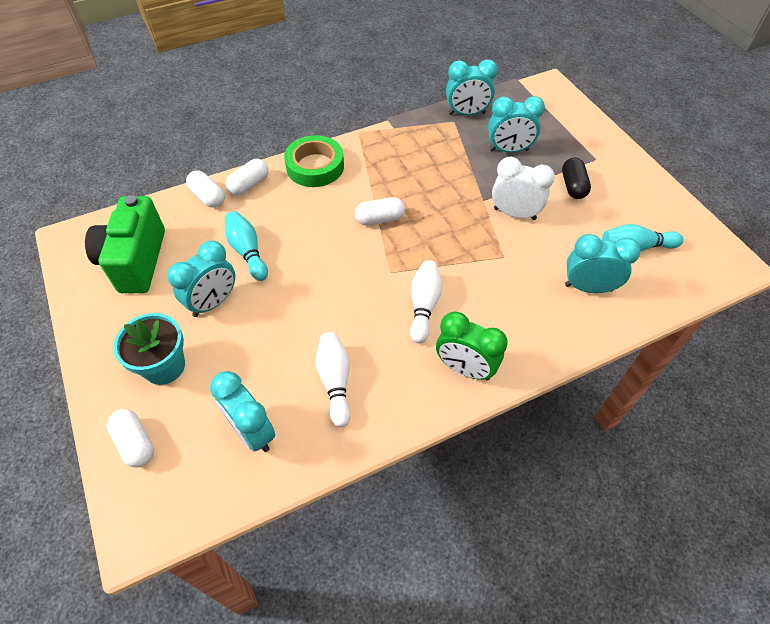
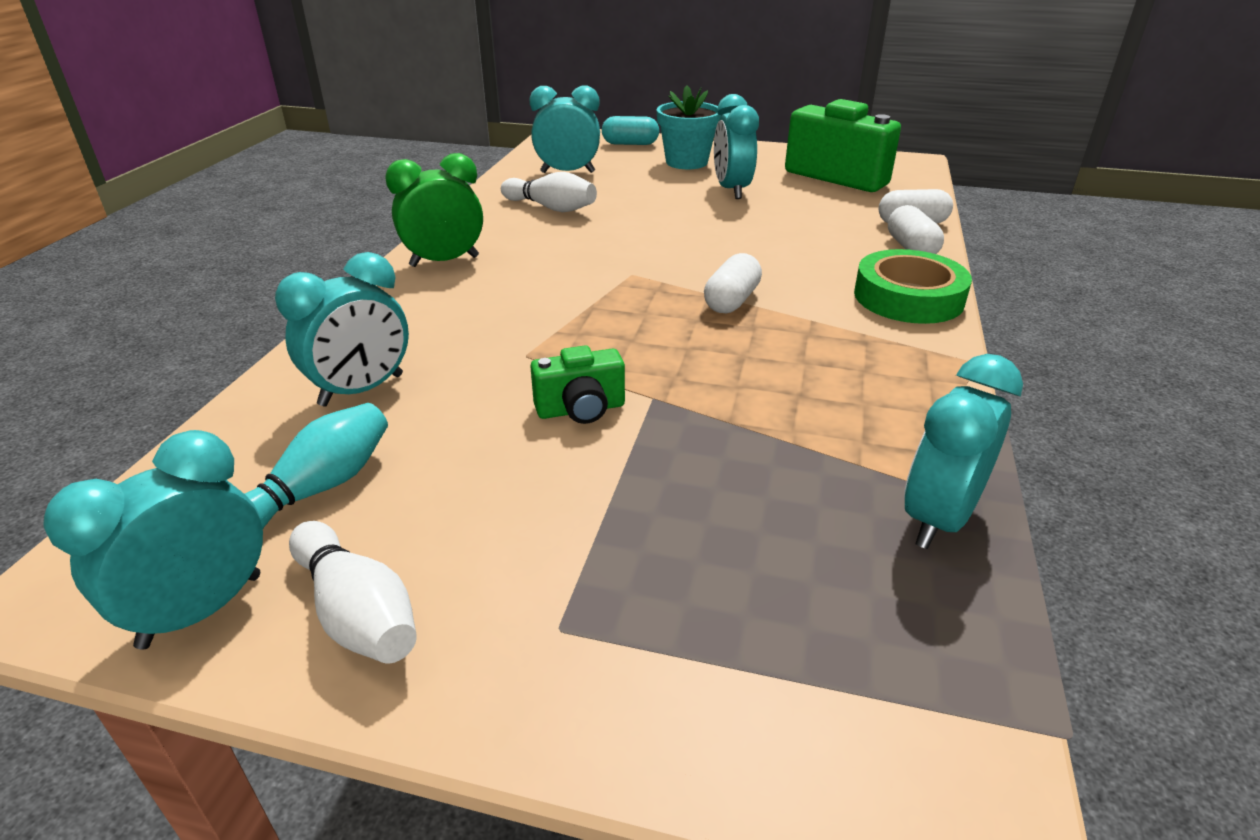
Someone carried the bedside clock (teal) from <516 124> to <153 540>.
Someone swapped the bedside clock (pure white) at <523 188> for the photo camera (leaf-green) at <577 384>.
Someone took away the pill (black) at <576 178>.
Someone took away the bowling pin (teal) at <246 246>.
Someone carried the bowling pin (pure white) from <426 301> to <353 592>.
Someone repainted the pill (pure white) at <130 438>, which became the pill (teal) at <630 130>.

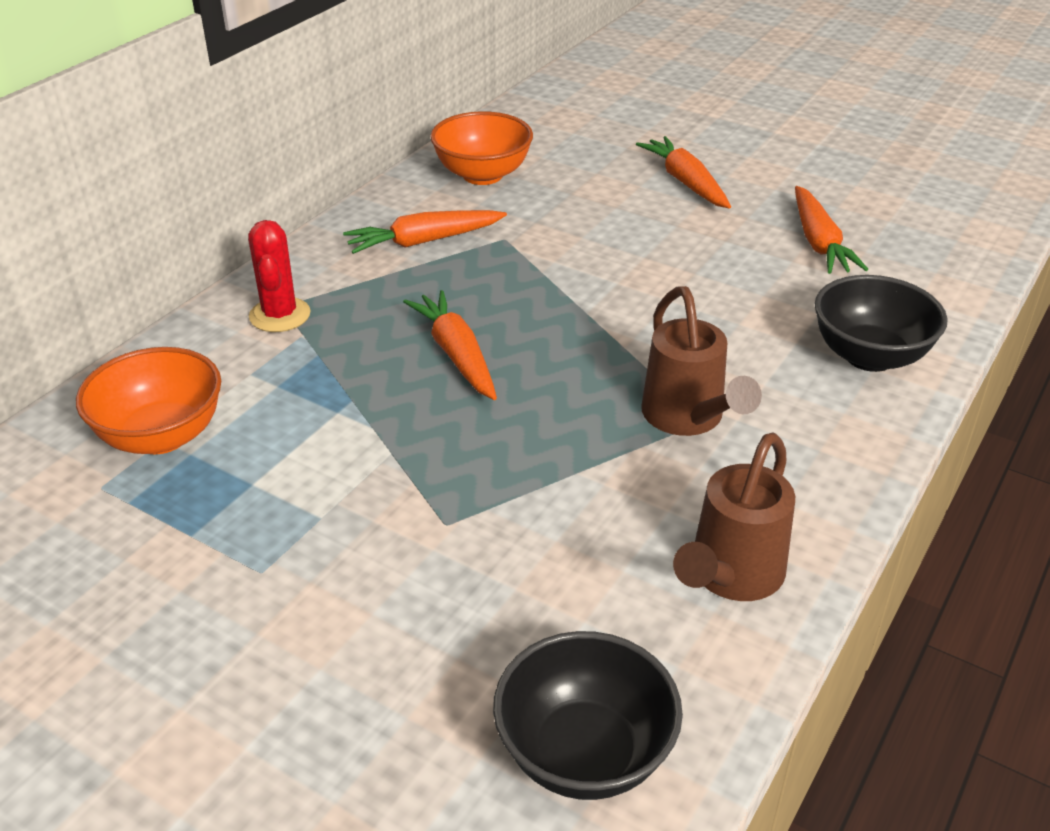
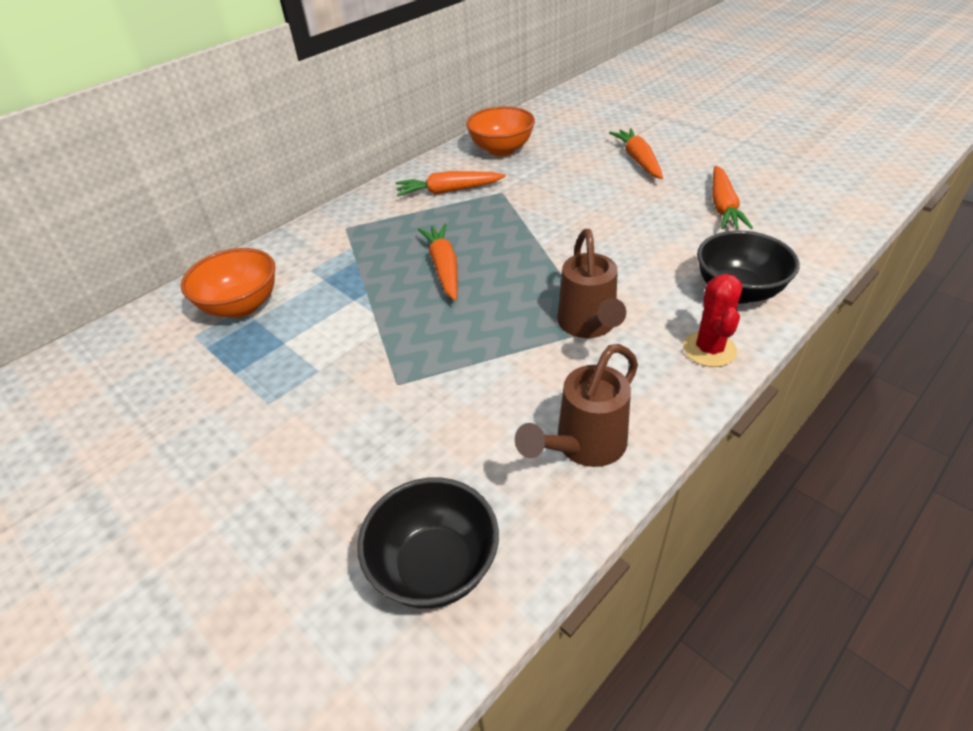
Someone carried the saguaro cactus (crimson) from <279 276> to <712 320>.

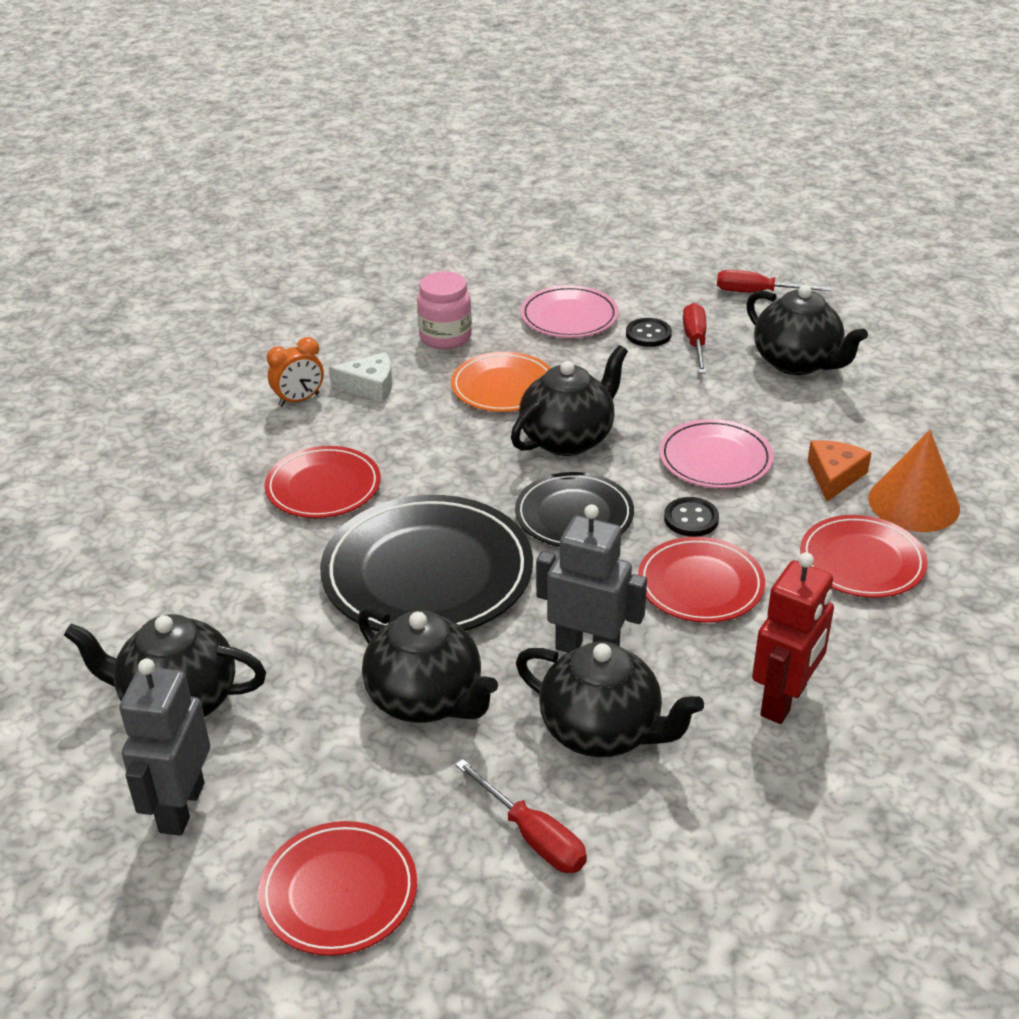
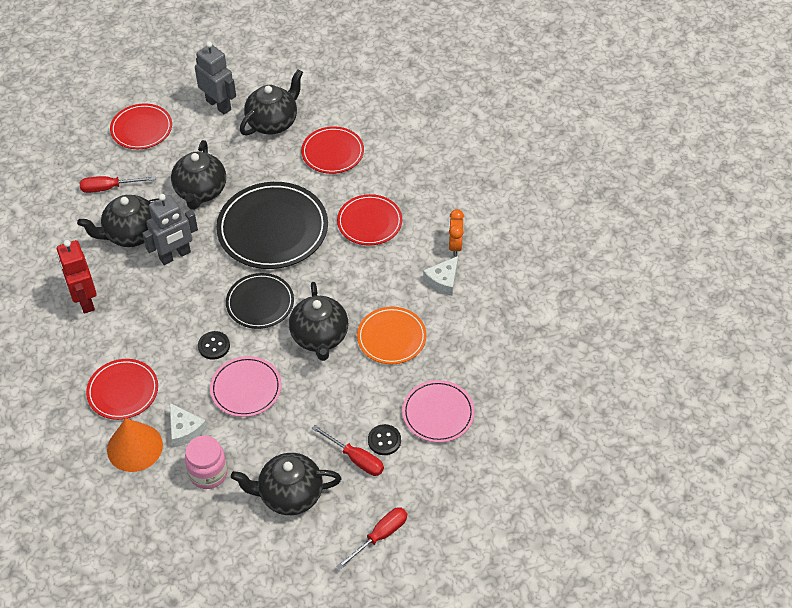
Someone carried the jam jar (pink) from <444 310> to <206 462>.
Someone repainted the cheese wedge (orange) at <839 471>, which became the cheese wedge (pure white) at <188 425>.
Someone carried the dinner plate (crimson) from <701 580> to <332 150>.
Someone rotated the teapot (black) at <428 665> by 75 degrees counterclockwise.

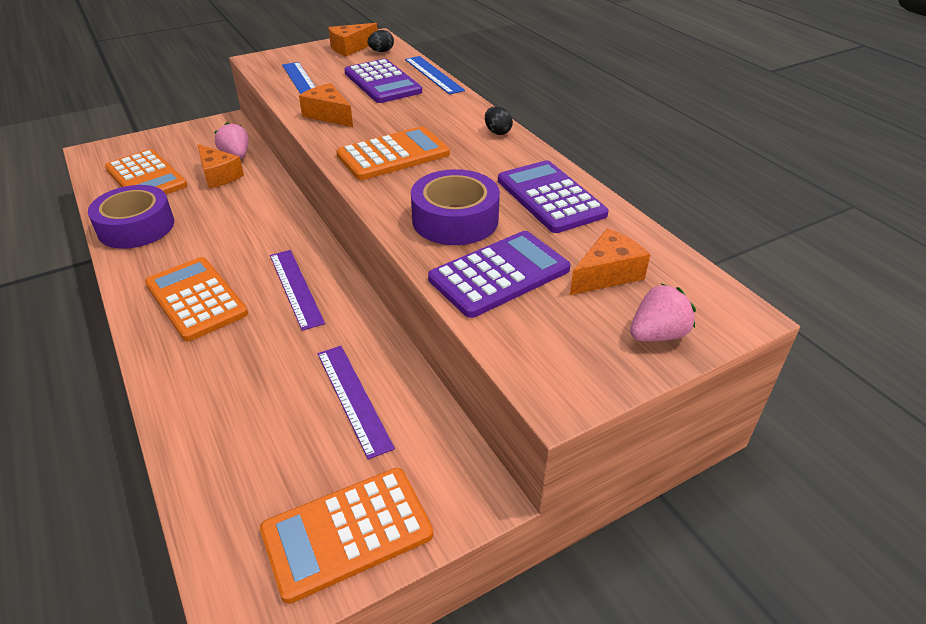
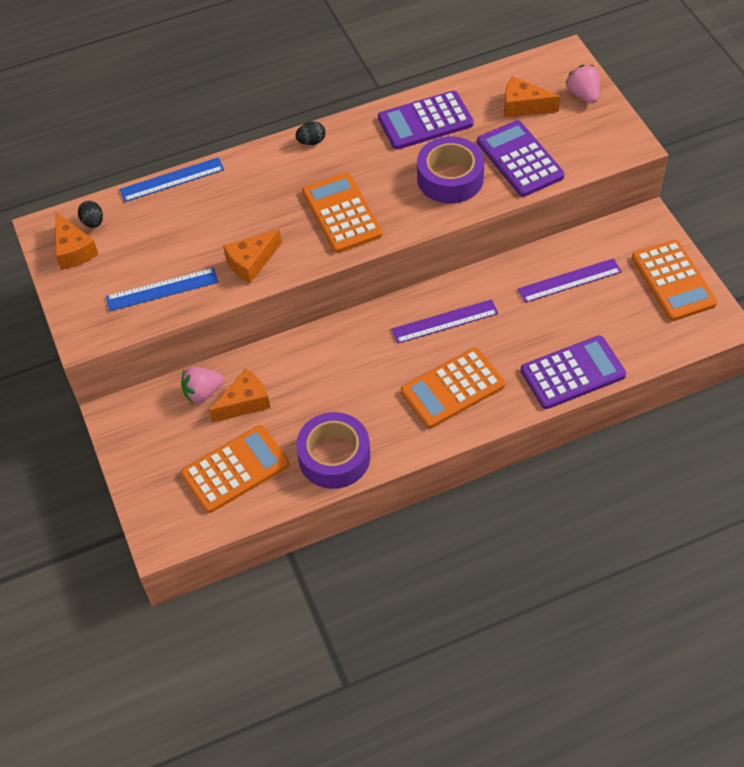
Someone carried the pocket calculator (violet) from <383 81> to <573 372>.
Someone rotated the cheese wedge (orange) at <610 261> by 45 degrees counterclockwise.

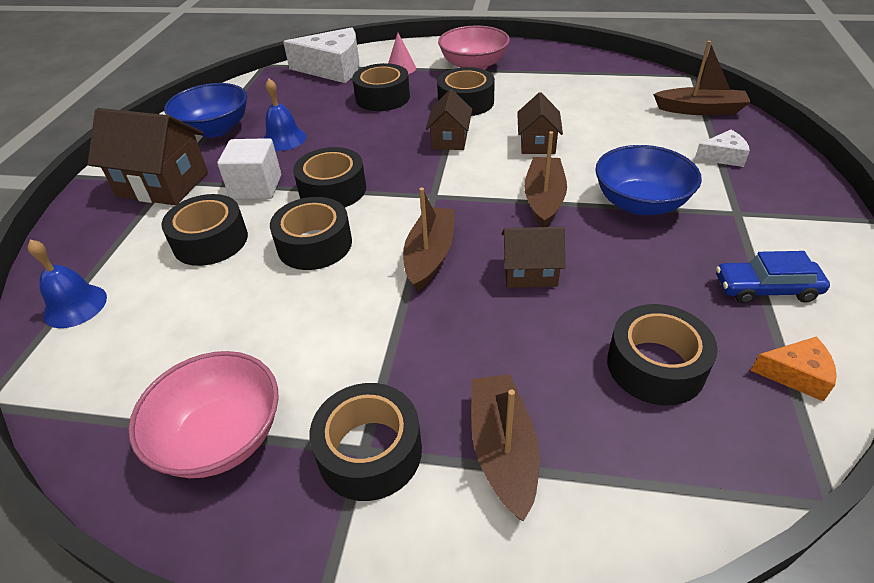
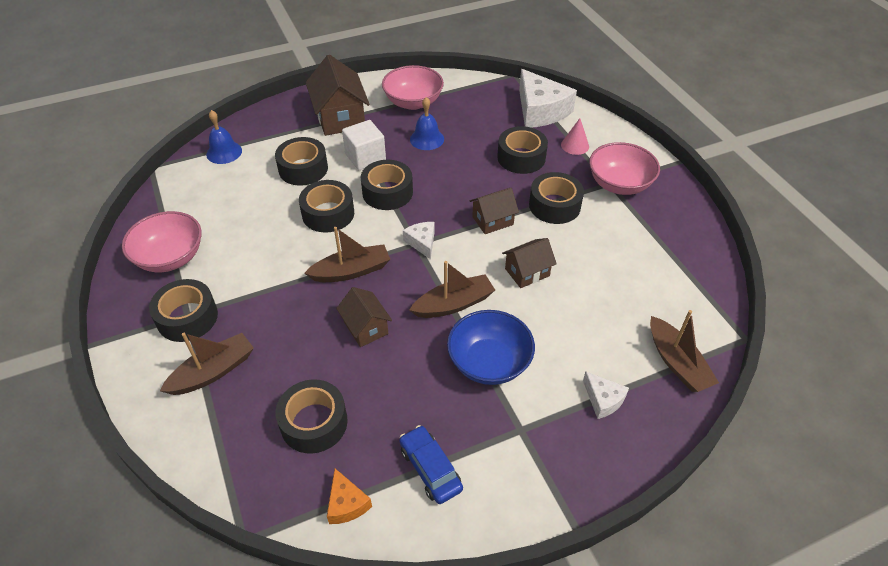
Someone repainted the serving bowl (blue) at <205 110>, which became the serving bowl (pink) at <413 87>.
Someone put down the cheese wedge (pure white) at <419 240>.

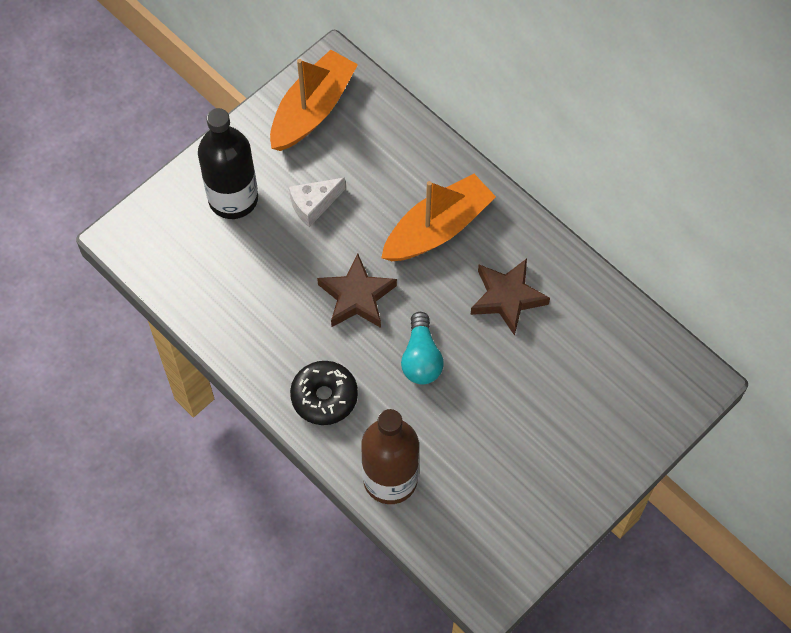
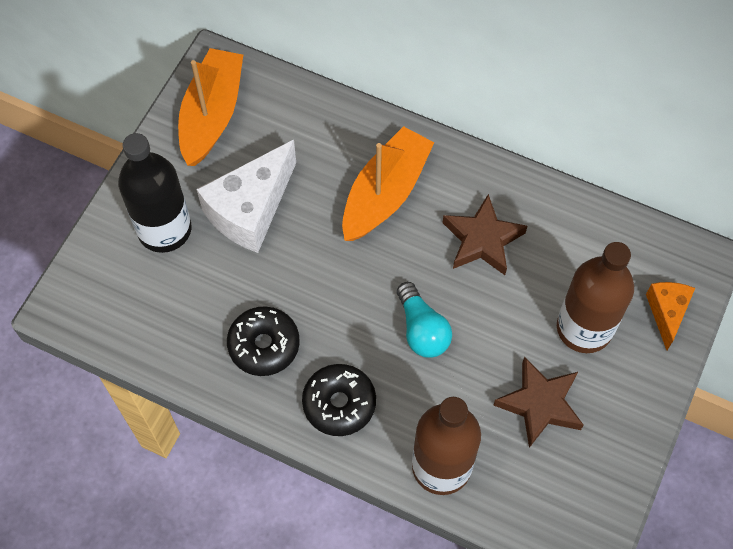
Someone scaled the cheese wedge (pure white) at <317 202> by 1.79.
Someone carried the five-pointed star (russet) from <357 290> to <538 402>.
Someone put down the bottle (russet) at <595 297>.
Someone put down the cheese wedge (orange) at <670 316>.
Someone put down the glazed donut (black) at <263 341>.

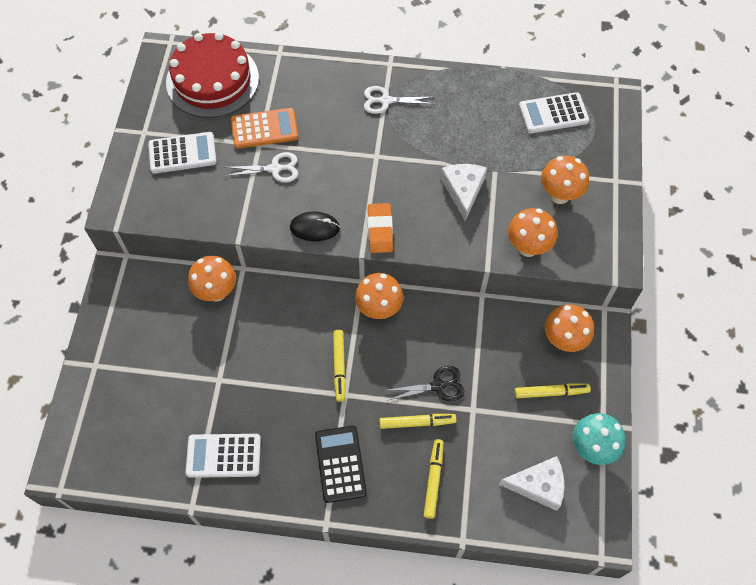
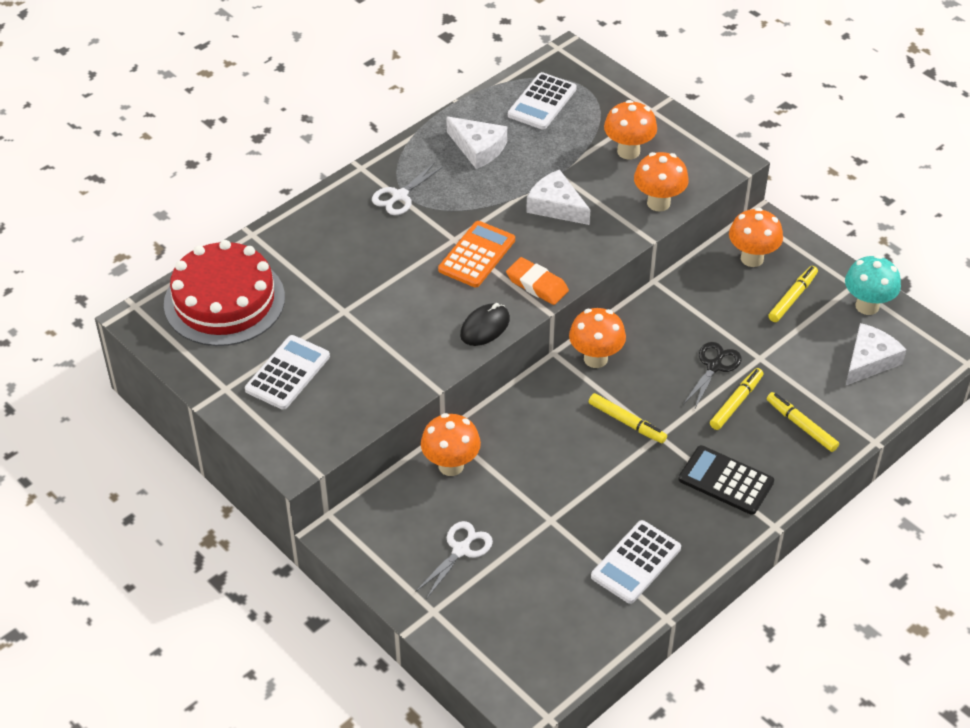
Someone carried the pocket calculator (orange) from <264 128> to <476 254>.
Someone carried the shears (pure white) from <261 167> to <454 560>.
Someone put down the cheese wedge (pure white) at <476 142>.

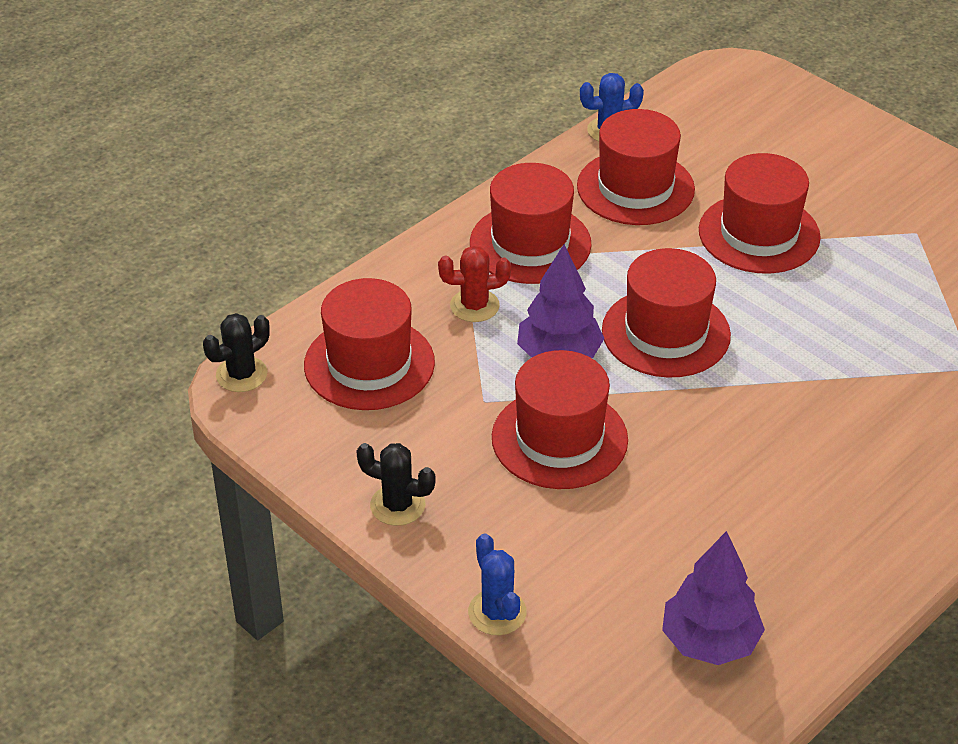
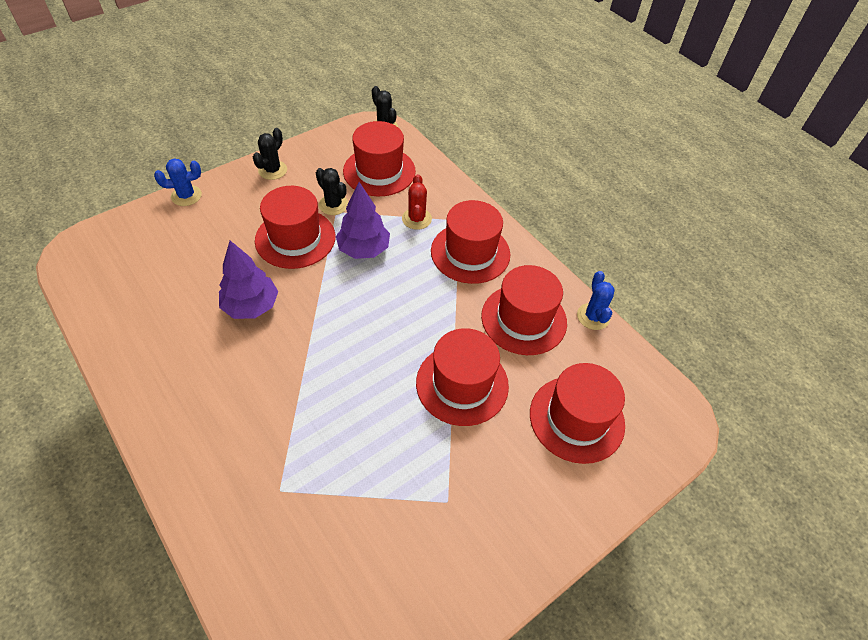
Someone carried the hat (crimson) from <666 313> to <577 413>.
Someone carried the fir tree (violet) from <713 598> to <248 280>.
Someone put down the saguaro cactus (black) at <332 191>.

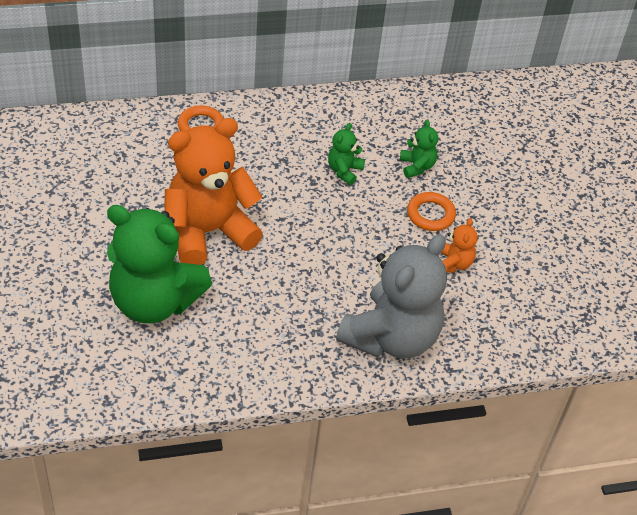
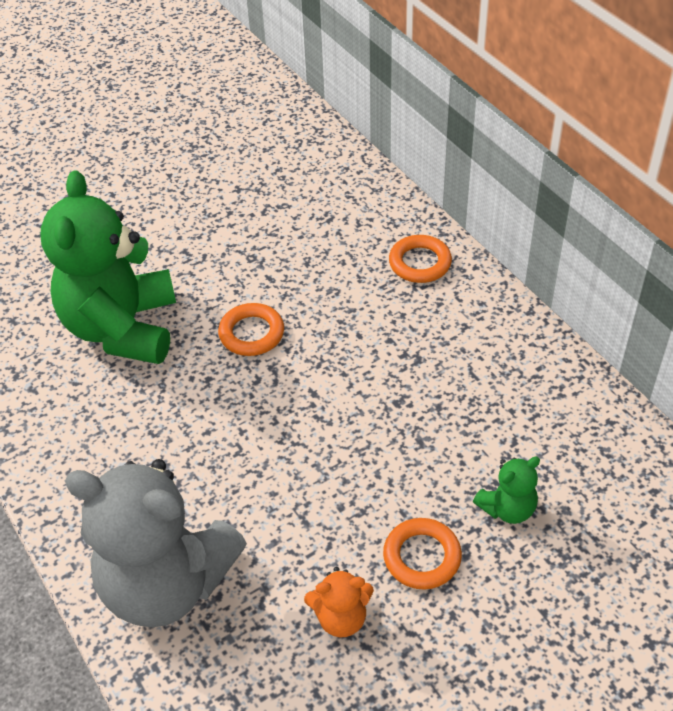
Someone swapped the stuffed bear (orange) at <213 191> for the torus (orange) at <251 329>.
Someone took away the stuffed bear (leaf-green) at <346 154>.

